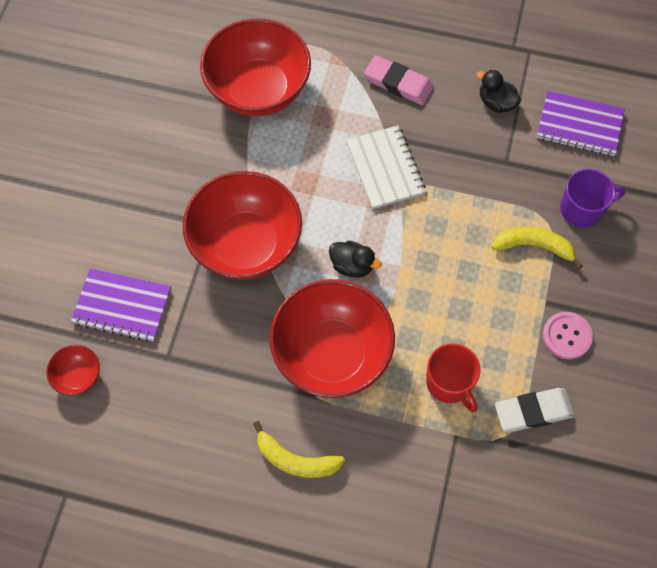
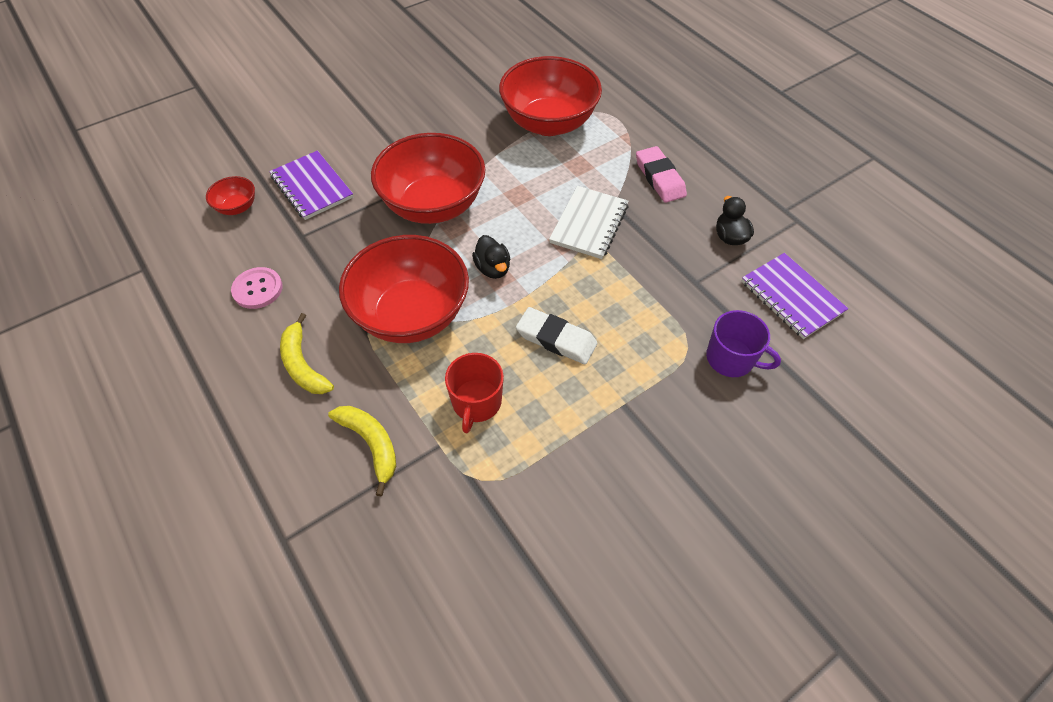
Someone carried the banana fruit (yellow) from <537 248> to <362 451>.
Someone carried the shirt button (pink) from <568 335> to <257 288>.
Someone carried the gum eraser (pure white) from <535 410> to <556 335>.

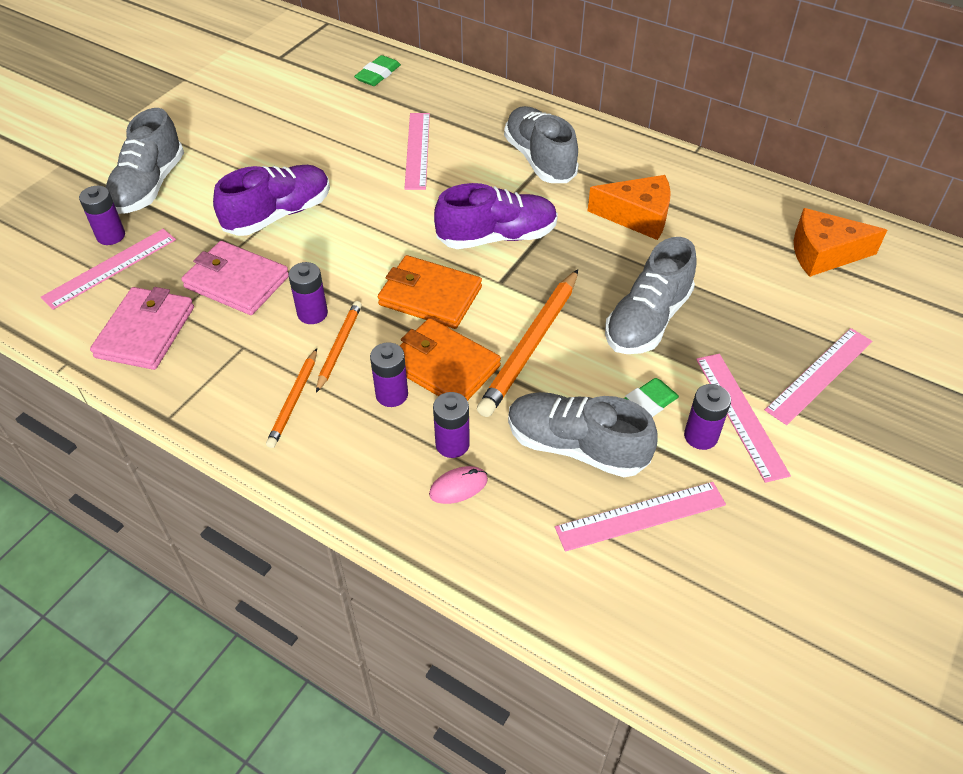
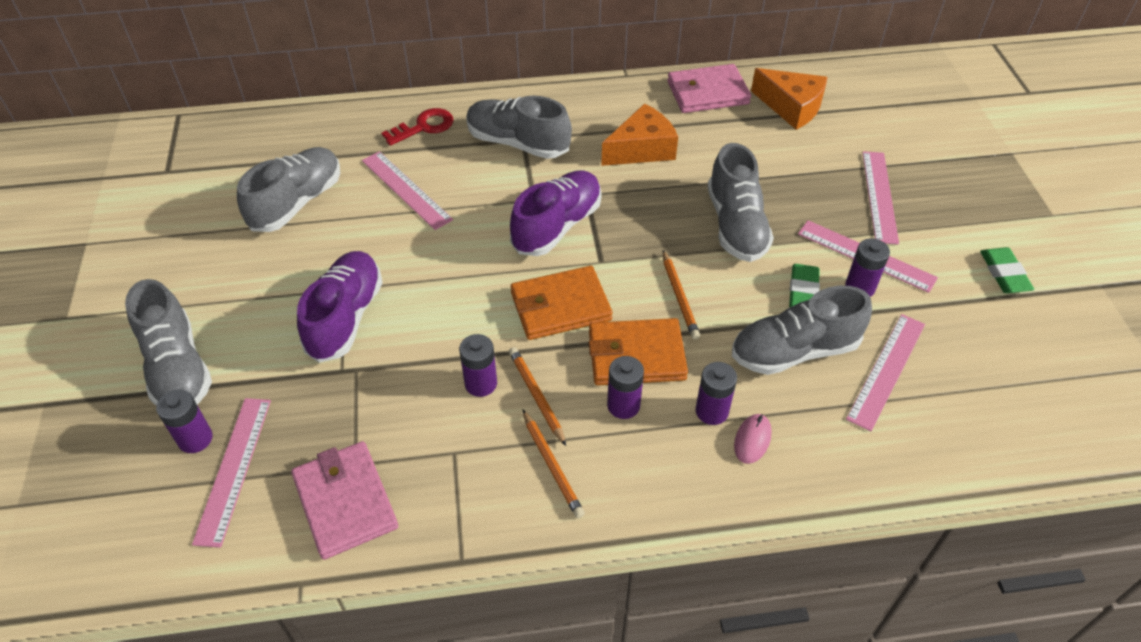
Someone carried the gum eraser (leaf-green) from <377 70> to <1007 270>.
Someone rotated the cheese wedge (orange) at <840 242> by 105 degrees counterclockwise.
Someone carried the wallet (pink) from <235 278> to <709 88>.
Someone scaled the pencil (orange) at <527 343> by 0.56.
Someone put down the key (crimson) at <417 127>.
Someone put down the lace-up shoe (gray) at <288 189>.

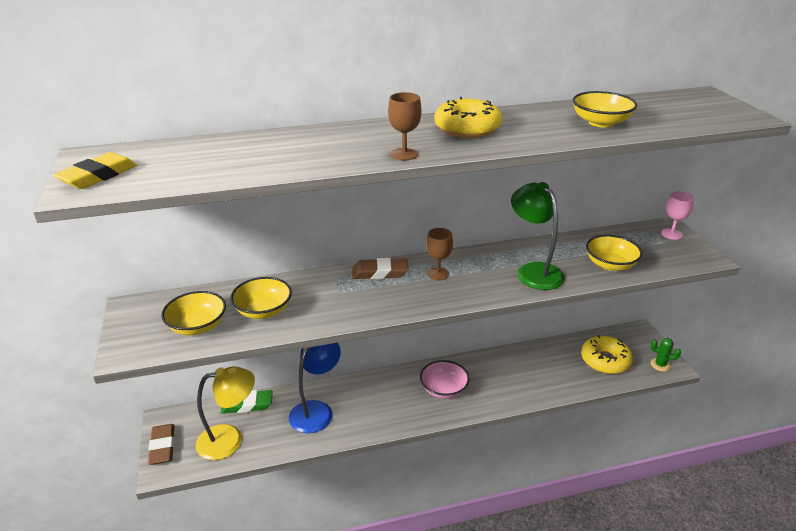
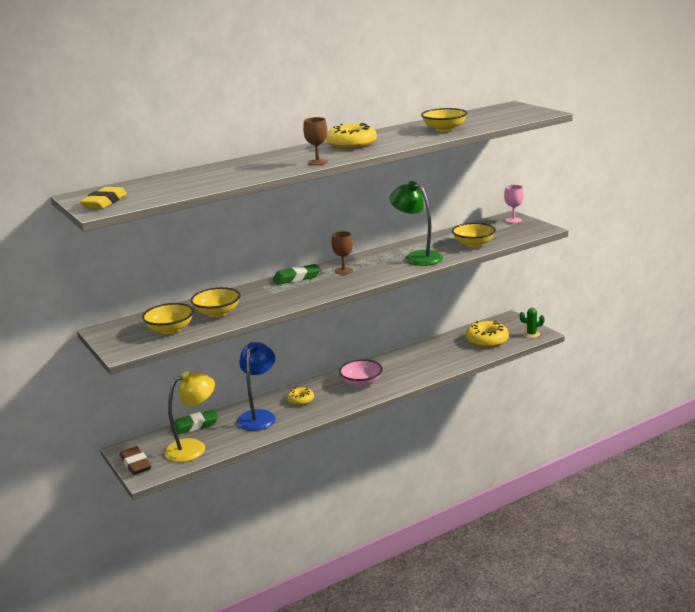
Someone repainted the gum eraser (russet) at <380 268>, which became the gum eraser (leaf-green) at <297 274>.
Someone put down the glazed donut (yellow) at <300 396>.

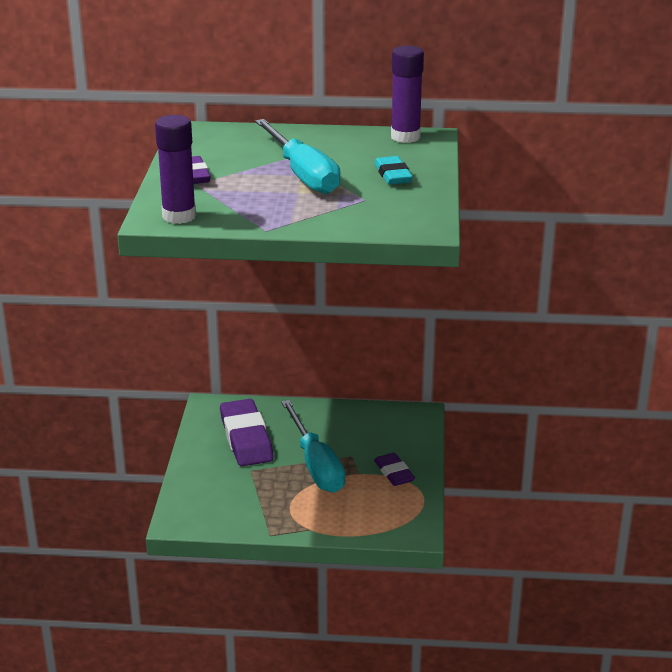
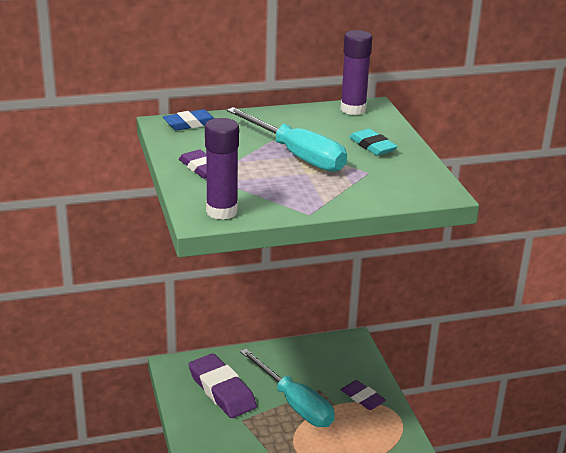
Someone put down the gum eraser (blue) at <189 120>.

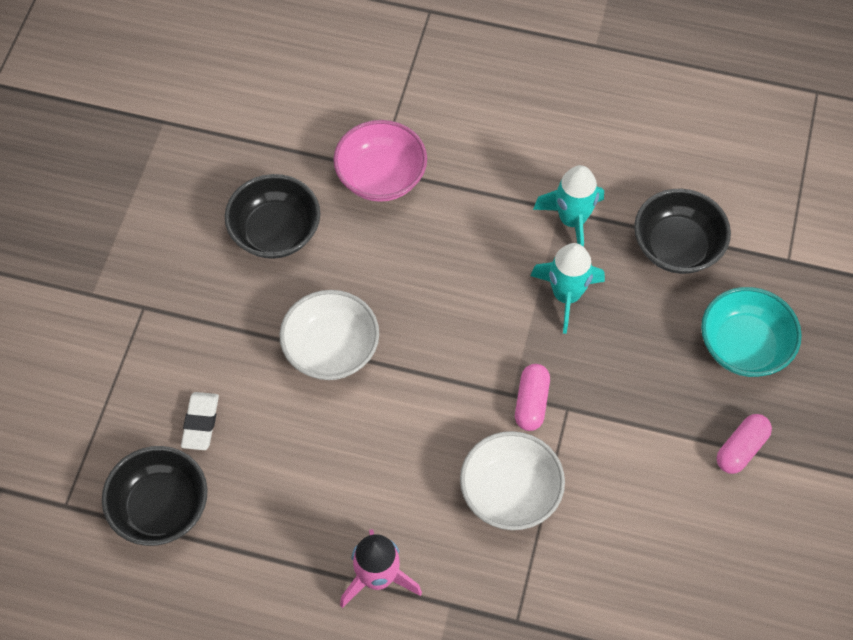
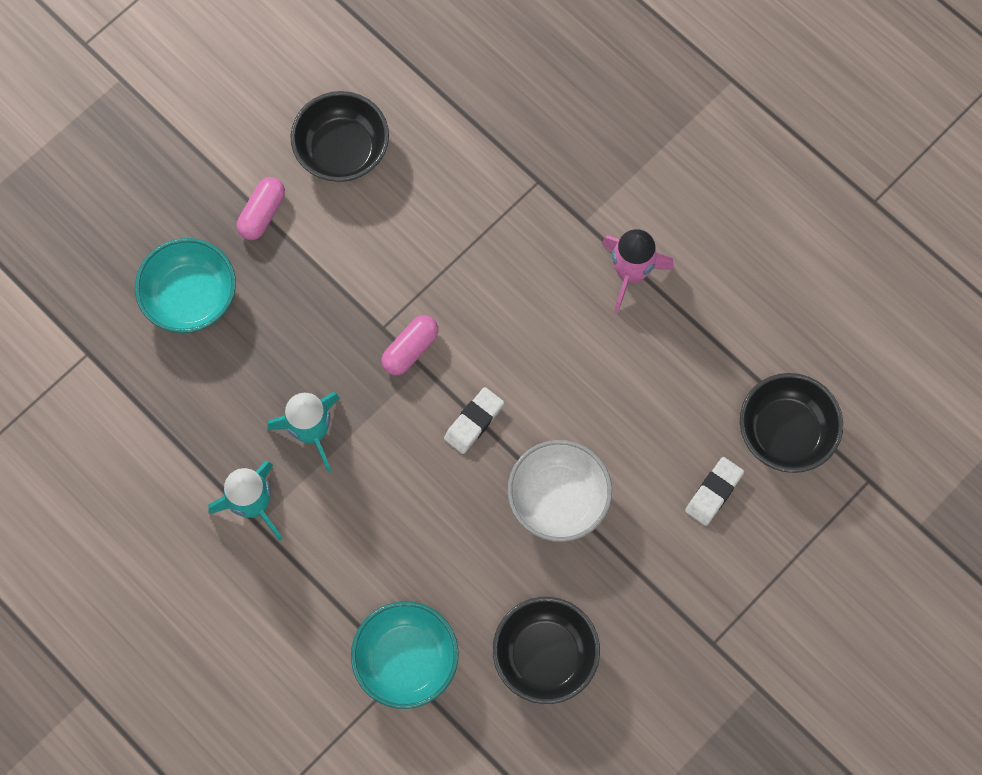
Someone repainted the serving bowl (pink) at <380 161>, which became the serving bowl (teal) at <405 655>.
Someone carried the serving bowl (black) from <682 231> to <339 136>.
Someone rotated the pill (pink) at <744 444> by 45 degrees counterclockwise.
Someone took away the serving bowl (pure white) at <512 480>.
Someone put down the gum eraser (pure white) at <474 420>.

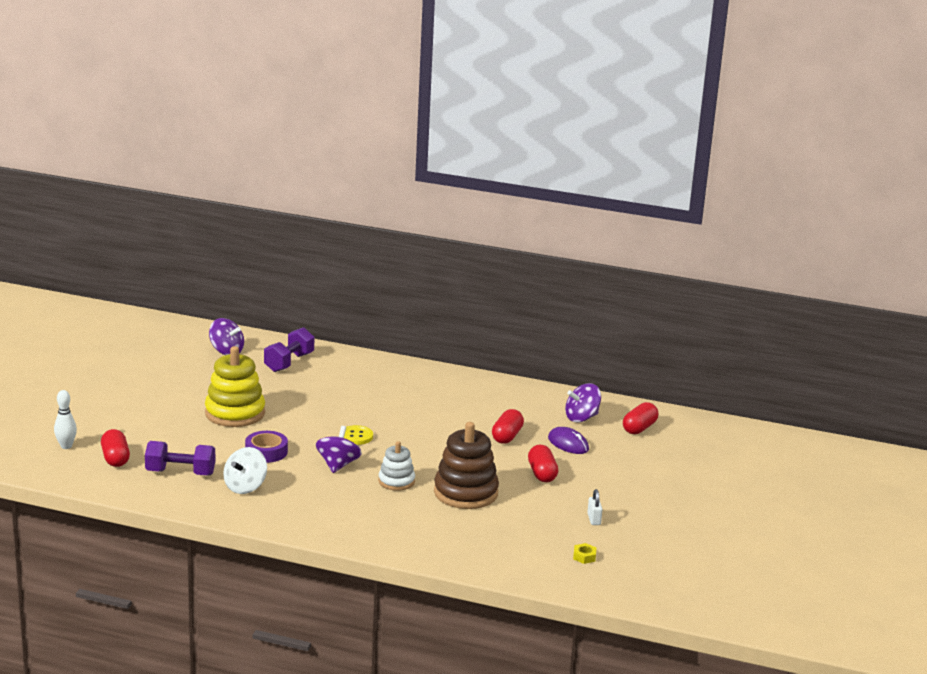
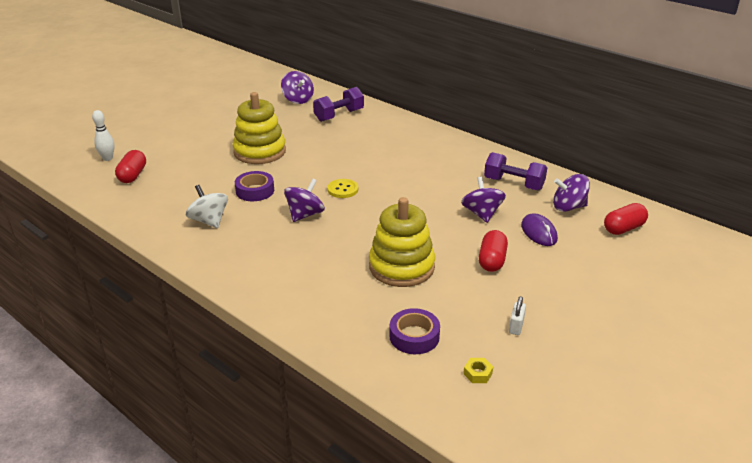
Someone swapped the pill (crimson) at <508 426> for the spinning top (violet) at <483 200>.
Someone repainted the ring stacker (russet) at <466 465>, which became the ring stacker (yellow) at <402 242>.
Someone carried the free weight (violet) from <180 458> to <515 171>.
Someone took away the ring stacker (pure white) at <396 466>.
Someone rotated the spinning top (pure white) at <245 470> by 90 degrees clockwise.
Someone put down the sticky tape (violet) at <414 331>.

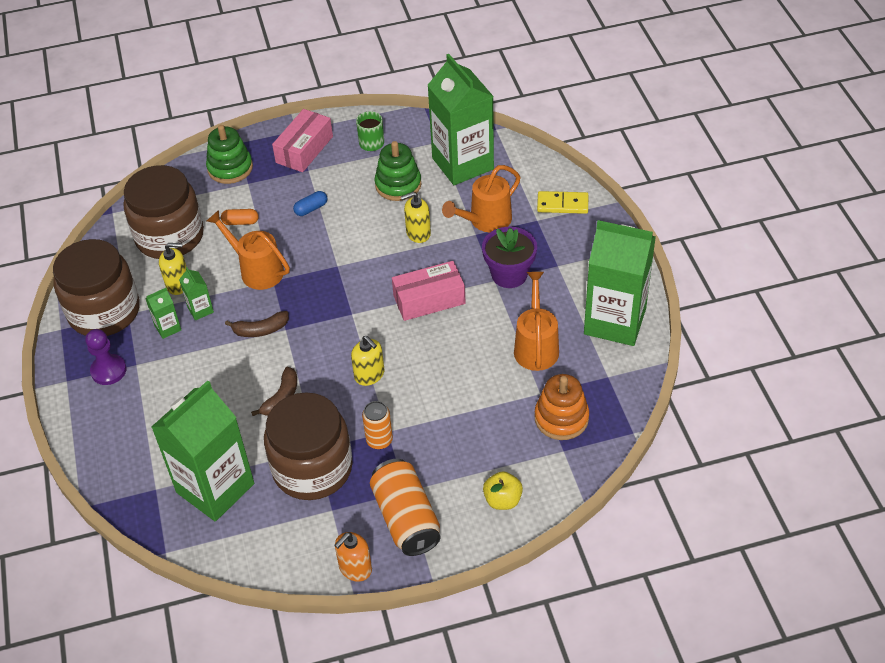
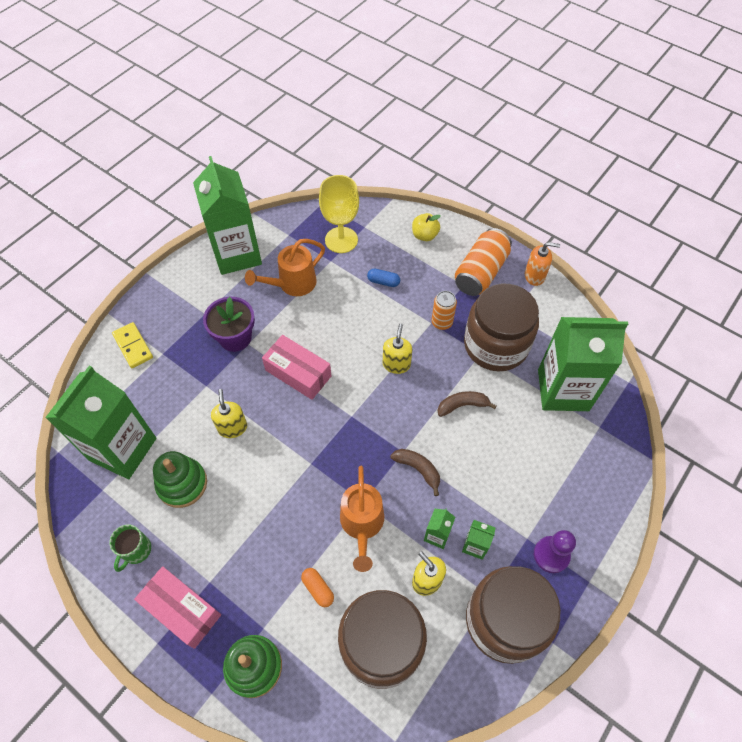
Someone rotated the package (pink) at <302 140> by 45 degrees clockwise.
Someone took away the sprinkling can (orange) at <481 198>.
Someone carried the pill (blue) from <310 203> to <383 278>.
Someone rotated the soap pump (yellow) at <416 217> by 135 degrees counterclockwise.
Someone swapped the ring stacker (orange) at <561 407> for the wine glass (yellow) at <339 214>.

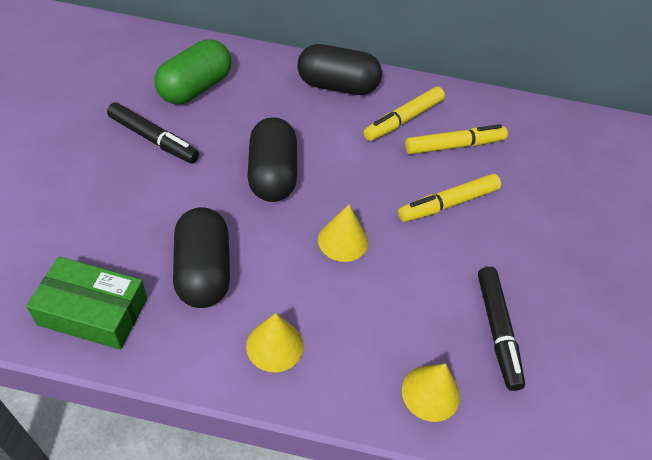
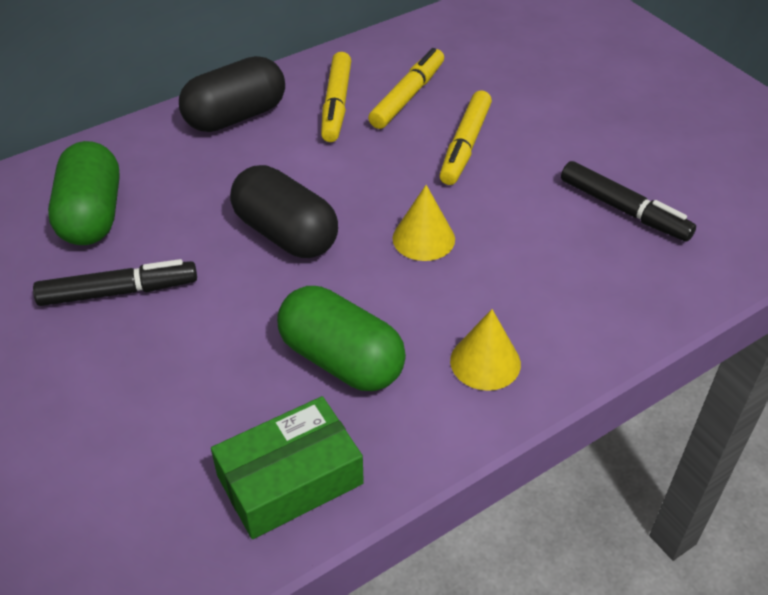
Someone repainted the pill (black) at <201 257>, which became the pill (leaf-green) at <341 338>.
Someone took away the cone (yellow) at <431 393>.

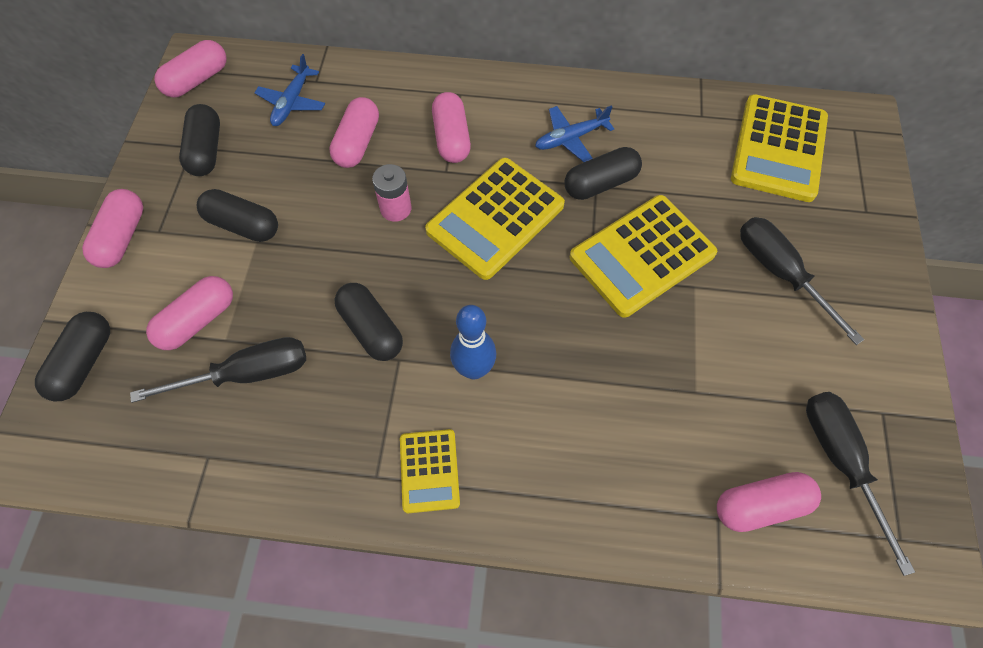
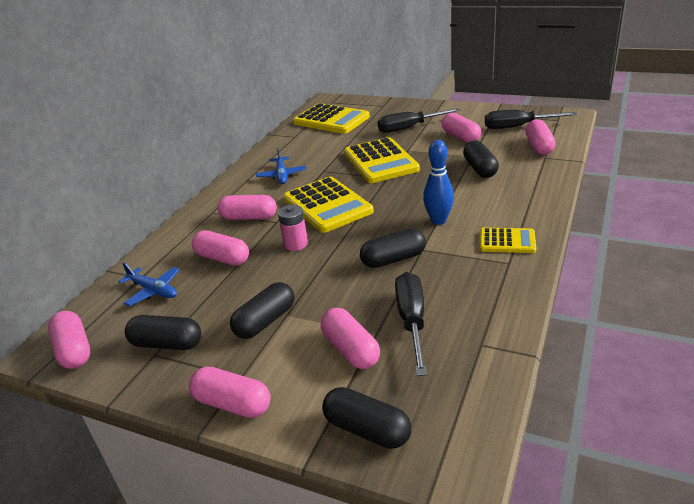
Someone carried the pill (black) from <603 173> to <481 159>.
Someone put down the pill (pink) at <461 128>.

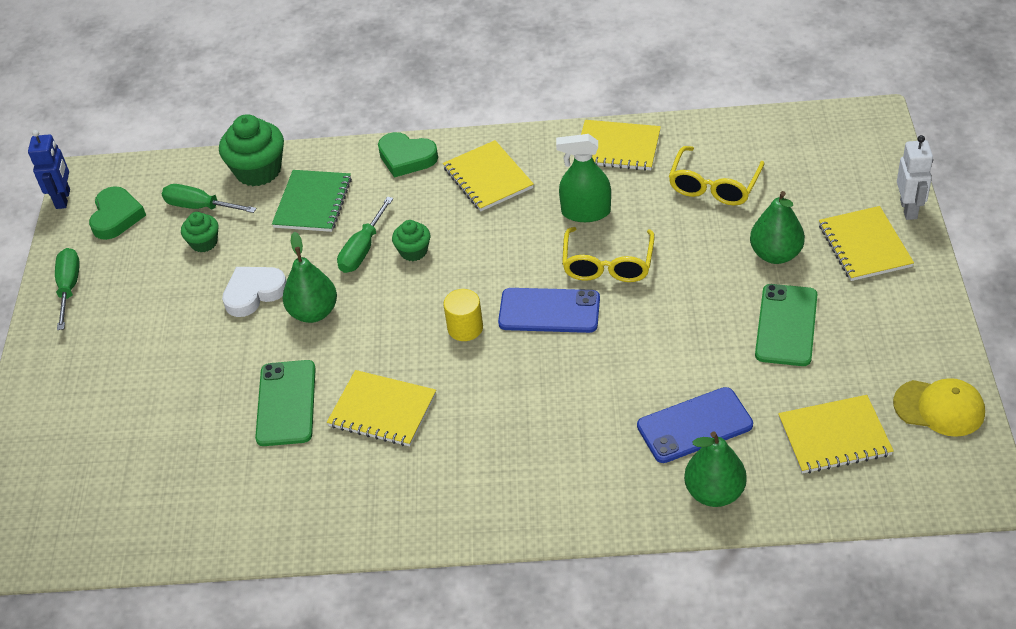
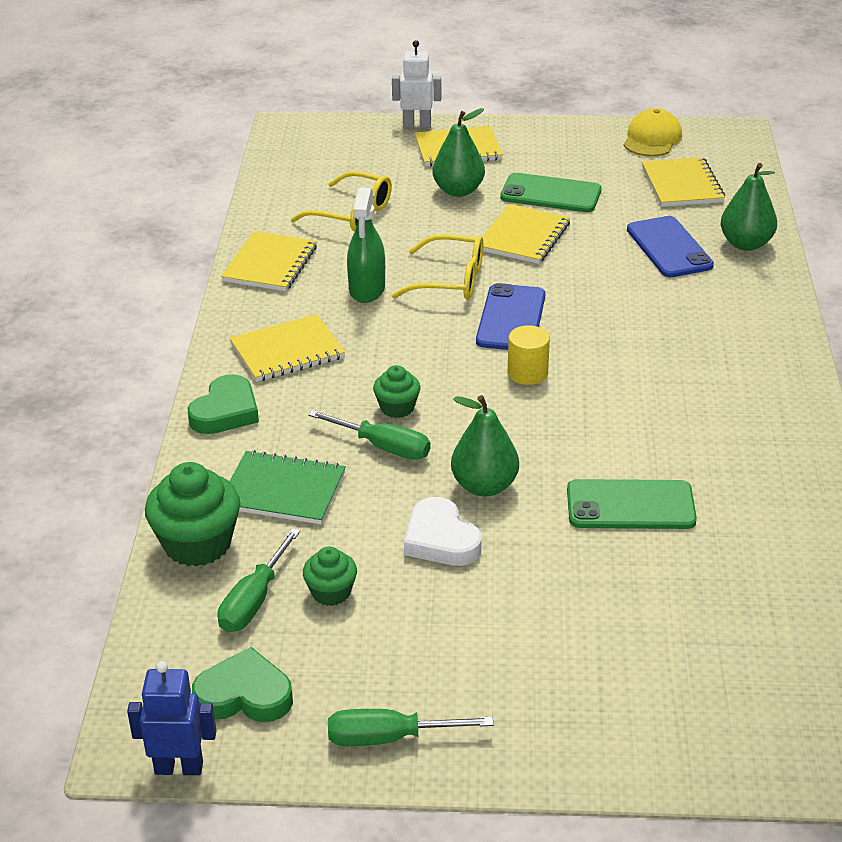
Someone carried the exercise book (yellow) from <381 408> to <526 234>.

